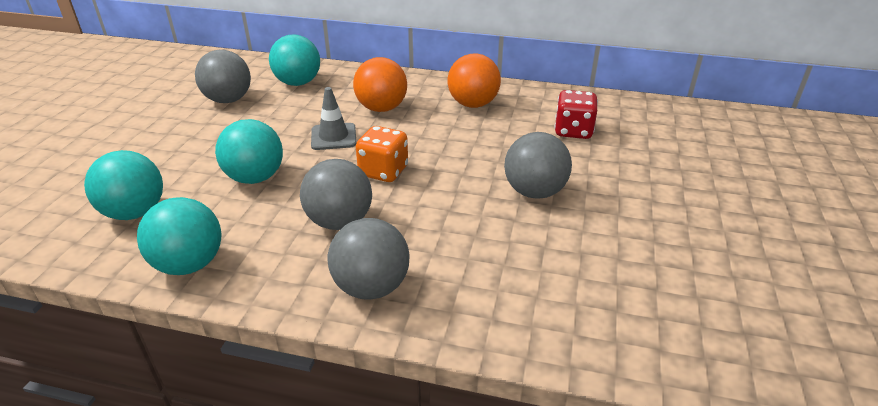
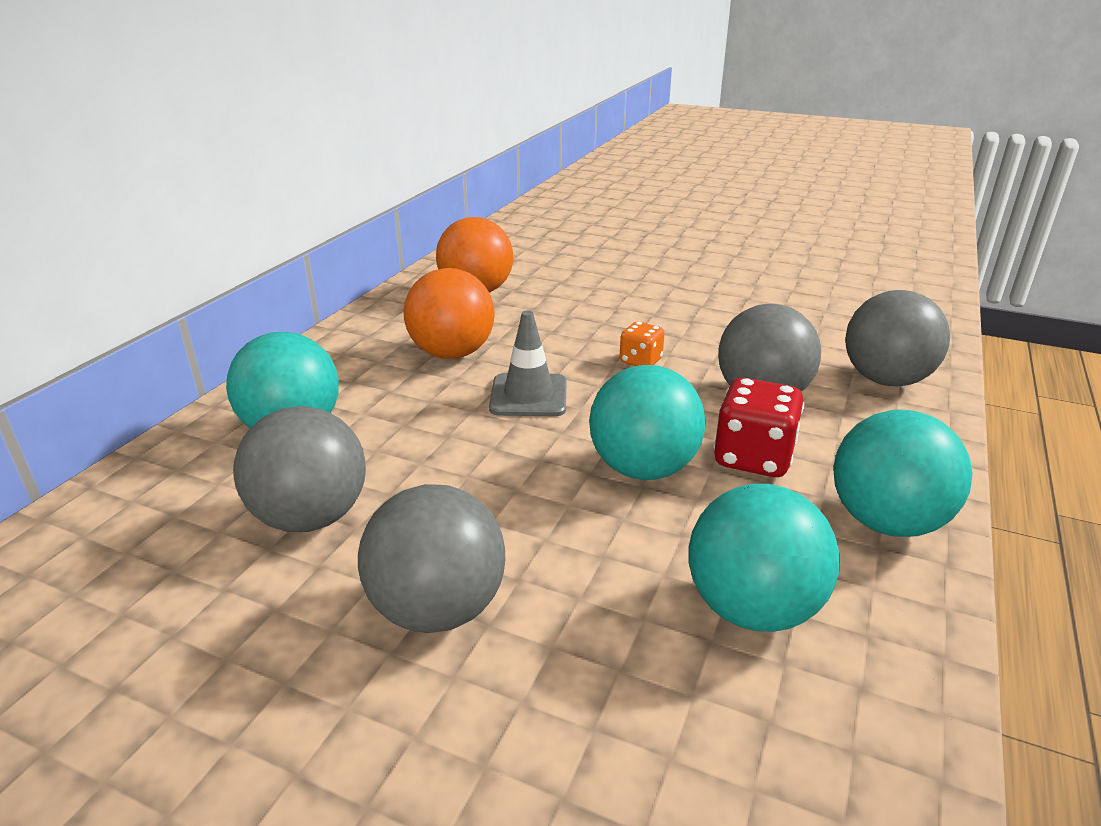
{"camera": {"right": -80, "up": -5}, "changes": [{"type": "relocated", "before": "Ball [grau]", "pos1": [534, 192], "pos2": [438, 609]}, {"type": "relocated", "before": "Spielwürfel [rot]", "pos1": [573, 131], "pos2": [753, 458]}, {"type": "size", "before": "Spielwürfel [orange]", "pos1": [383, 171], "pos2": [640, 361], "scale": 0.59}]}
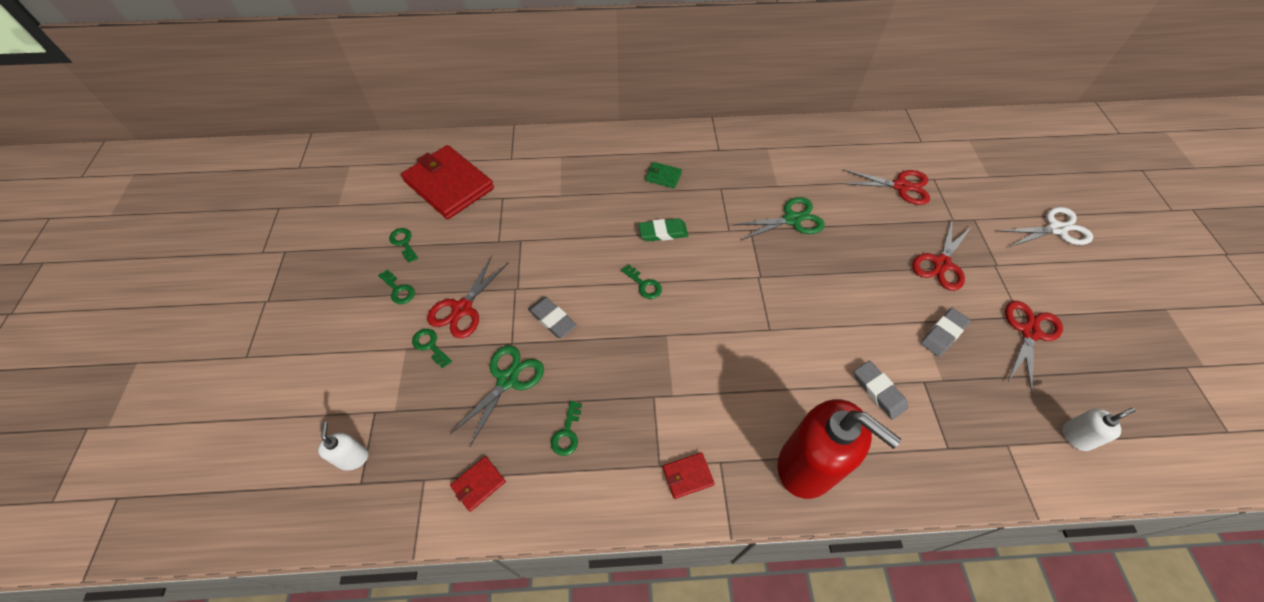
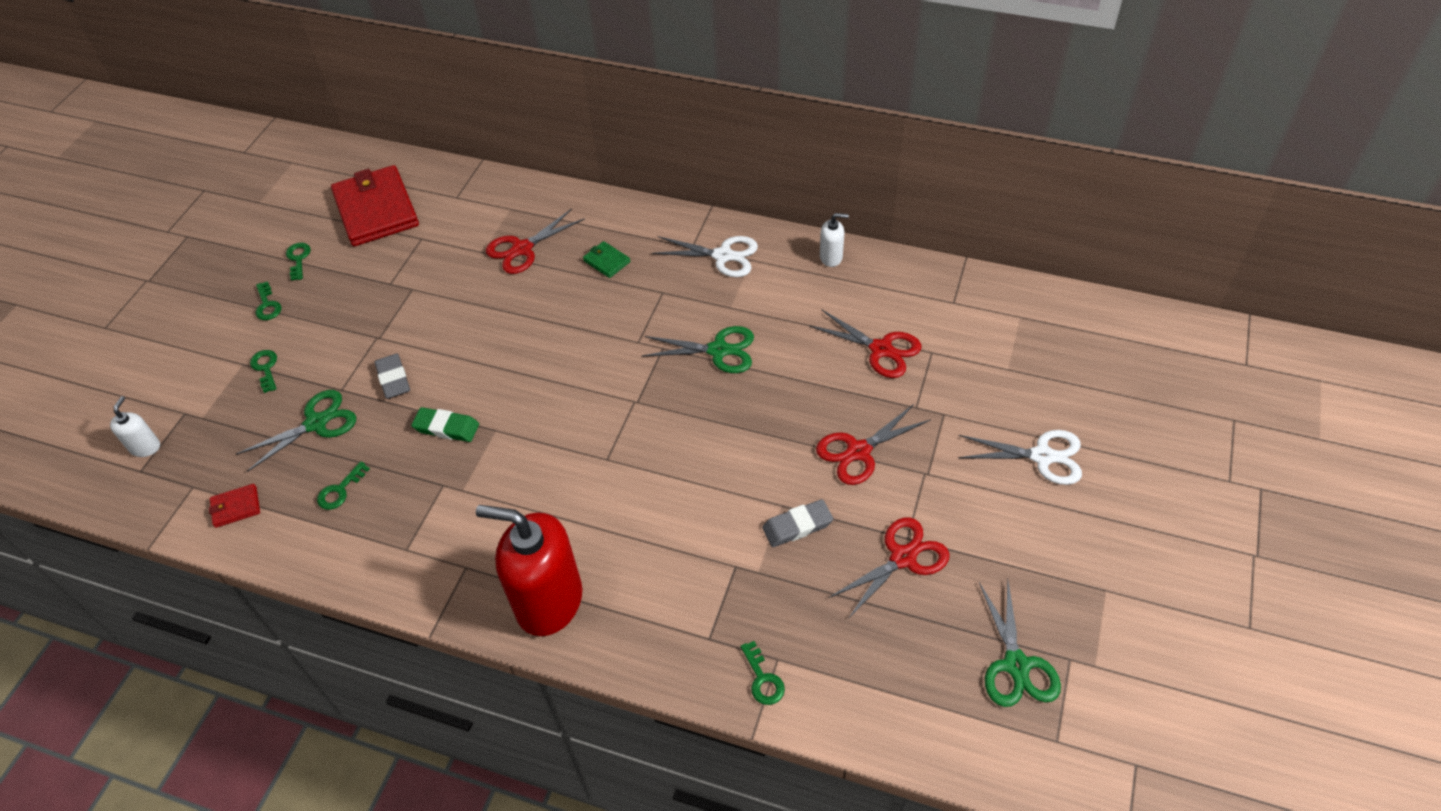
{"camera": {"right": 25, "up": -5}, "changes": [{"type": "missing", "before": "Geldbörse [rot]", "pos1": [687, 476]}, {"type": "missing", "before": "Radiergummi [grau]", "pos1": [878, 391]}, {"type": "appeared", "after": "Schere [weiß]", "pos2": [723, 256]}, {"type": "appeared", "after": "Schere [grün]", "pos2": [1016, 665]}, {"type": "relocated", "before": "Schere [rot]", "pos1": [462, 309], "pos2": [522, 249]}, {"type": "relocated", "before": "Schlüssel [grün]", "pos1": [644, 284], "pos2": [763, 679]}, {"type": "relocated", "before": "Radiergummi [grün]", "pos1": [663, 232], "pos2": [446, 427]}, {"type": "relocated", "before": "Seifenspender [weiß]", "pos1": [1076, 436], "pos2": [831, 257]}, {"type": "spun", "before": "Seifenspender [rot]", "pos1": [807, 466], "pos2": [548, 601], "turn": 135}]}
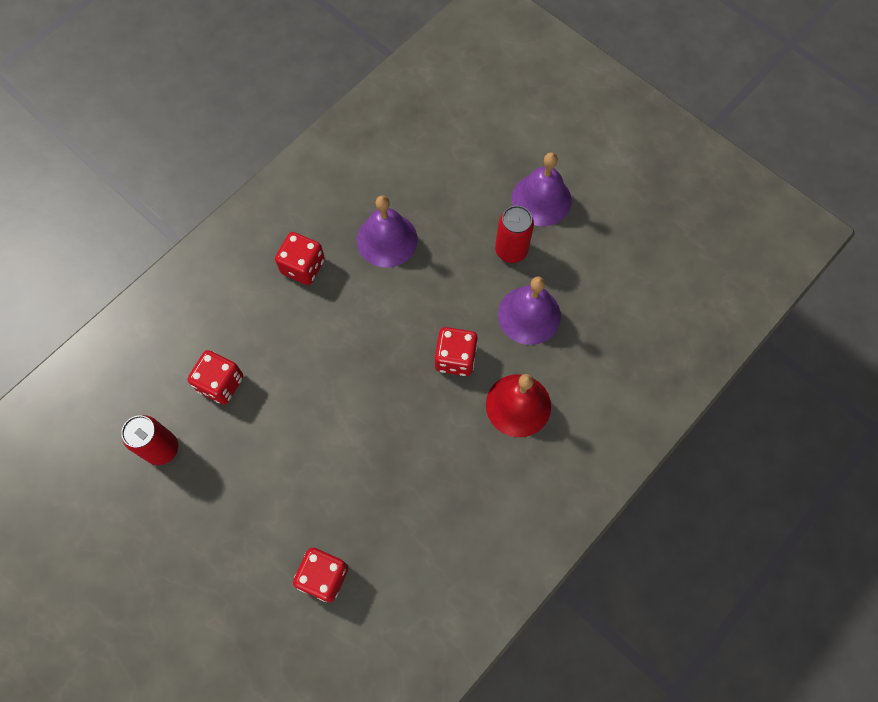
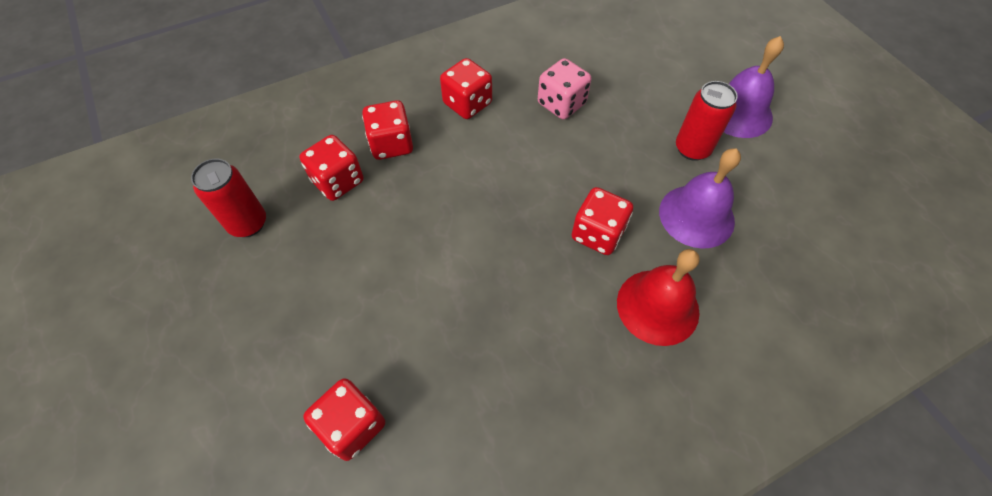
{"camera": {"right": 20, "up": -10}, "changes": [{"type": "appeared", "after": "Spielwürfel [rot]", "pos2": [391, 144]}, {"type": "exchanged", "before": "Glocke [lila]", "after": "Spielwürfel [rosa]", "pos1": [387, 239], "pos2": [561, 104]}]}
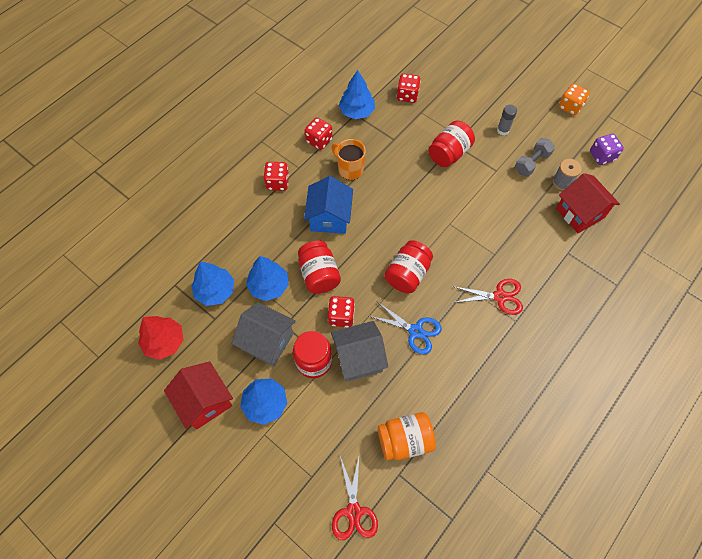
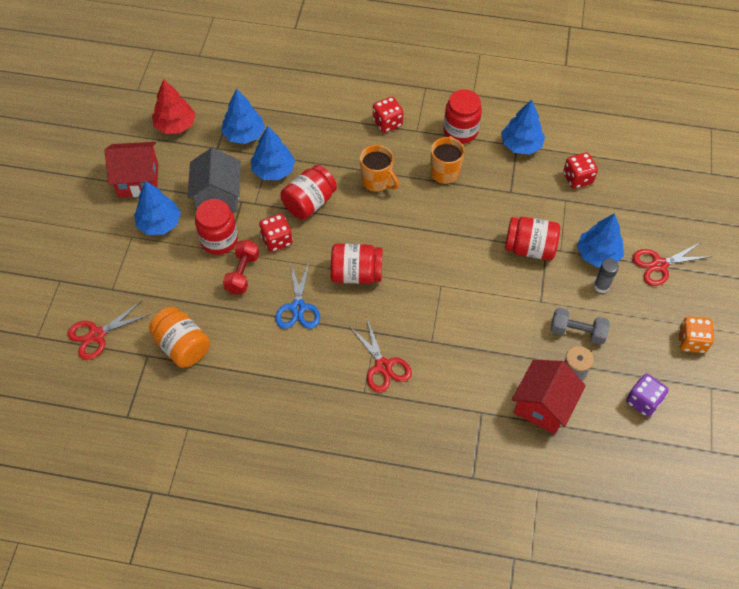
{"camera": {"right": 60, "up": -5}, "changes": [{"type": "appeared", "after": "Baum [blau]", "pos2": [597, 255]}, {"type": "appeared", "after": "Schere [rot]", "pos2": [659, 265]}, {"type": "exchanged", "before": "Haus [blau]", "after": "Tasse [orange]", "pos1": [329, 217], "pos2": [377, 181]}, {"type": "exchanged", "before": "Spielwürfel [rot]", "after": "Einmachglas [rot]", "pos1": [319, 141], "pos2": [460, 131]}, {"type": "exchanged", "before": "Haus [grau]", "after": "Hantel [rot]", "pos1": [358, 358], "pos2": [242, 273]}, {"type": "spun", "before": "Haus [rot]", "pos1": [205, 401], "pos2": [138, 180], "turn": 60}]}
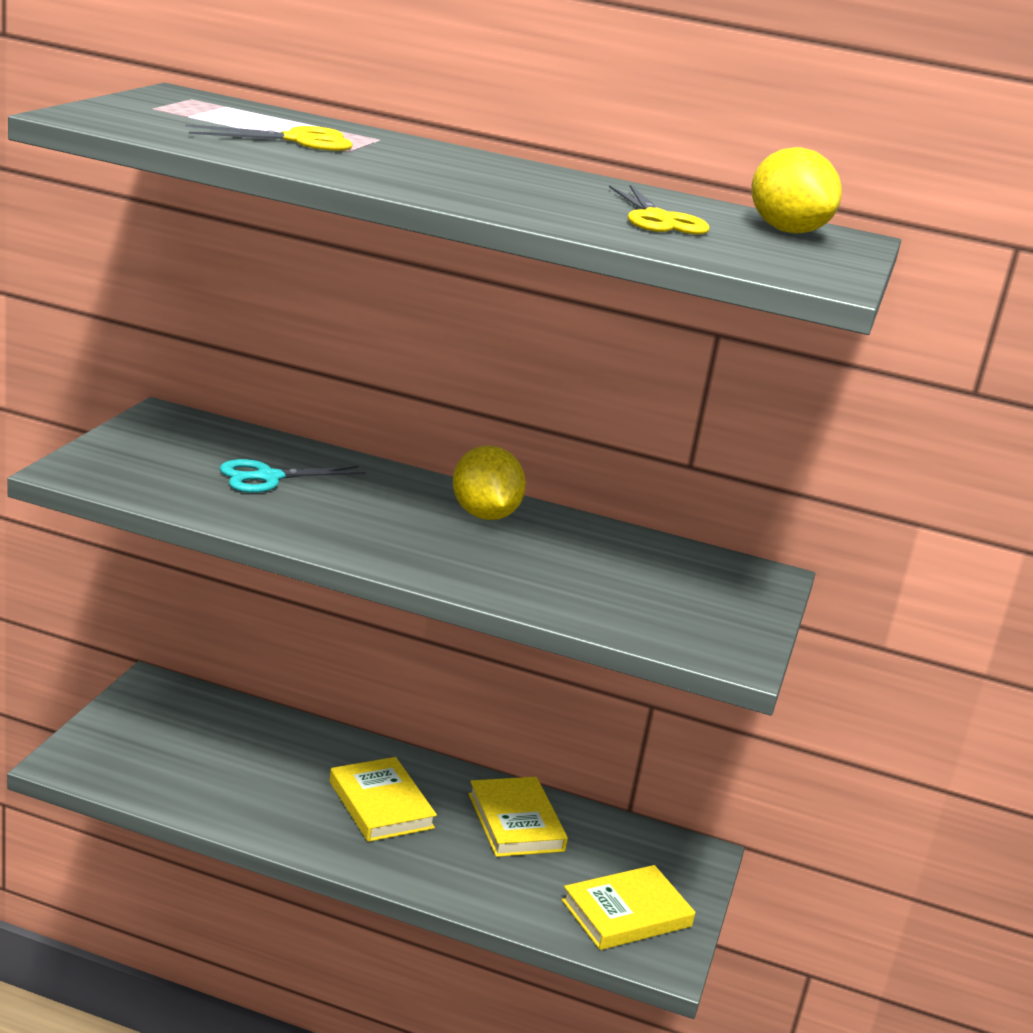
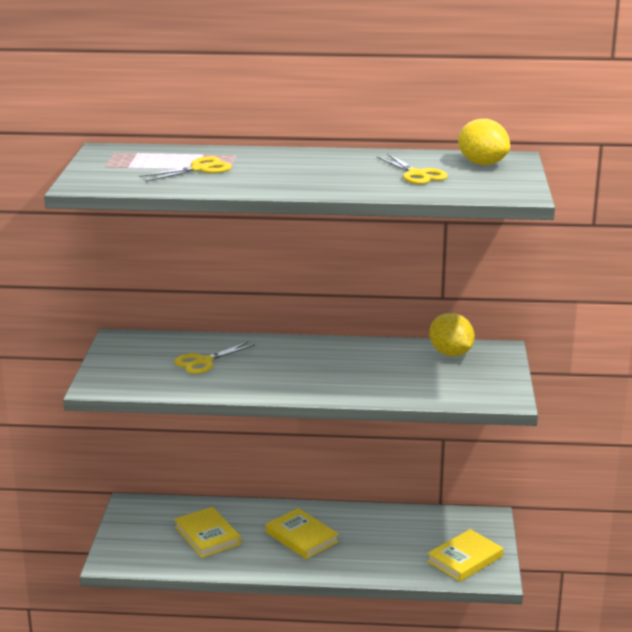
{"camera": {"right": -10, "up": 0}, "changes": [{"type": "relocated", "before": "Zitrone [gelb]", "pos1": [484, 515], "pos2": [450, 353]}, {"type": "relocated", "before": "Buch [gelb]", "pos1": [515, 822], "pos2": [207, 536]}, {"type": "colour", "before": "Schere [türkis]", "after": "Schere [gelb]", "pos1": [268, 477], "pos2": [204, 361]}]}
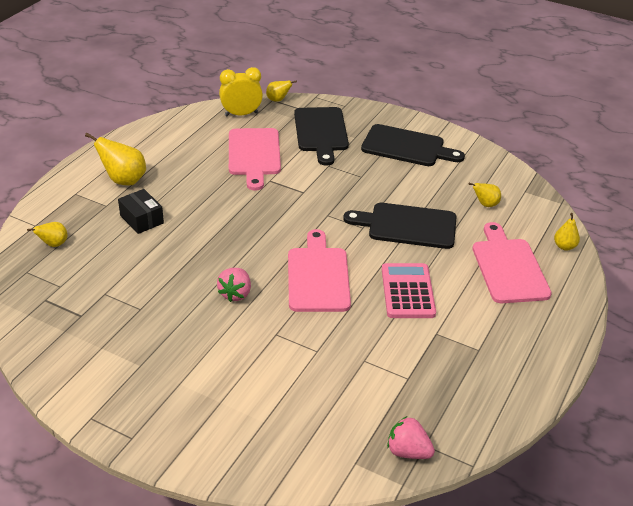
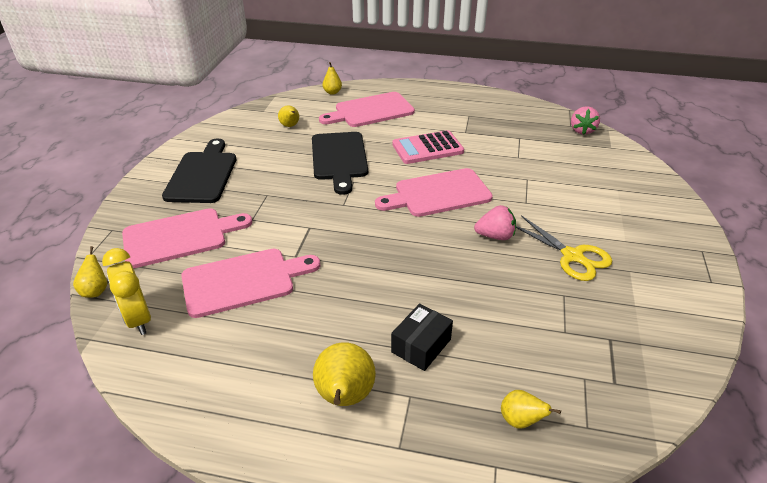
{"camera": {"right": -105, "up": 0}, "changes": [{"type": "appeared", "after": "Schere [gelb]", "pos2": [572, 256]}, {"type": "colour", "before": "Schneidebrett [schwarz]", "after": "Schneidebrett [rosa]", "pos1": [321, 132], "pos2": [180, 237]}]}
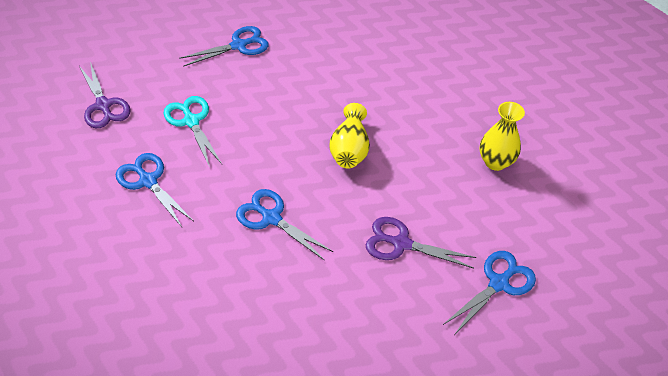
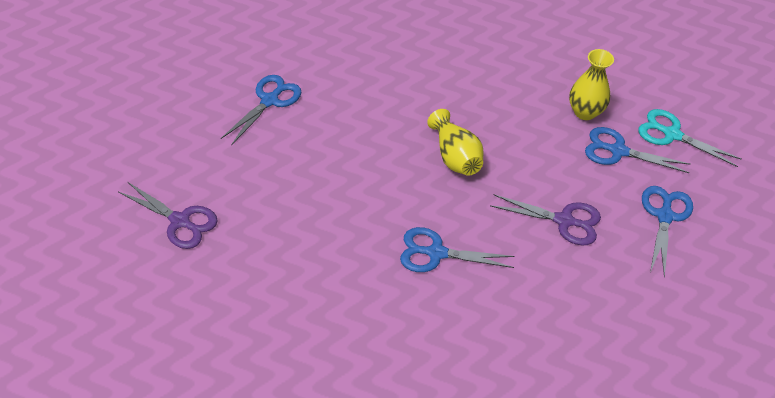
{"camera": {"right": -30, "up": 0}, "changes": [{"type": "relocated", "before": "Schere [blau]", "pos1": [148, 181], "pos2": [618, 151]}, {"type": "relocated", "before": "Schere [türkis]", "pos1": [191, 121], "pos2": [672, 134]}, {"type": "spun", "before": "Schere [lila]", "pos1": [401, 243], "pos2": [564, 221], "turn": -150}]}
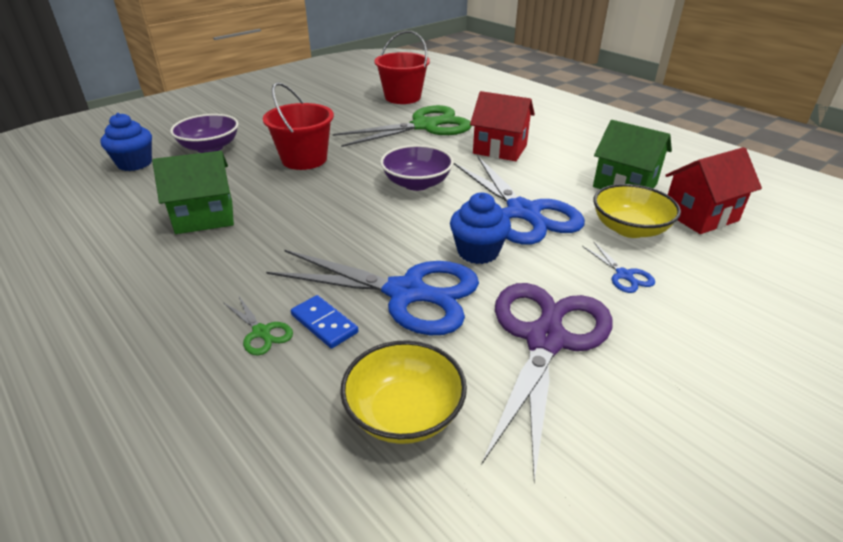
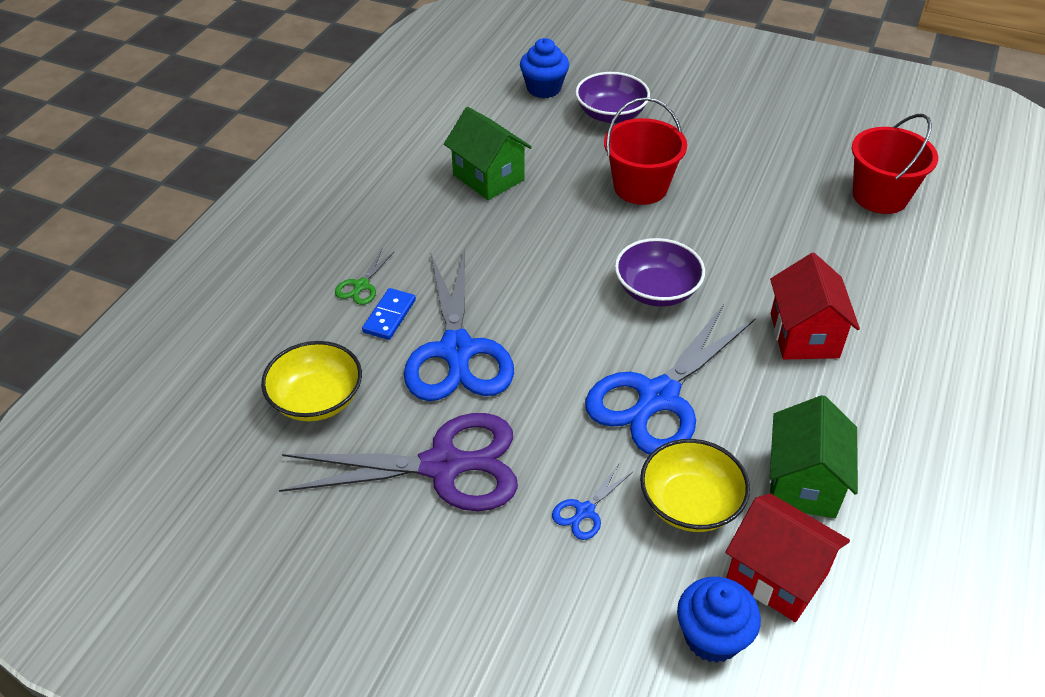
{"camera": {"right": 65, "up": 10}, "changes": [{"type": "missing", "before": "Schere [grün]", "pos1": [424, 126]}, {"type": "relocated", "before": "Muffin [blau]", "pos1": [478, 252], "pos2": [712, 636]}]}
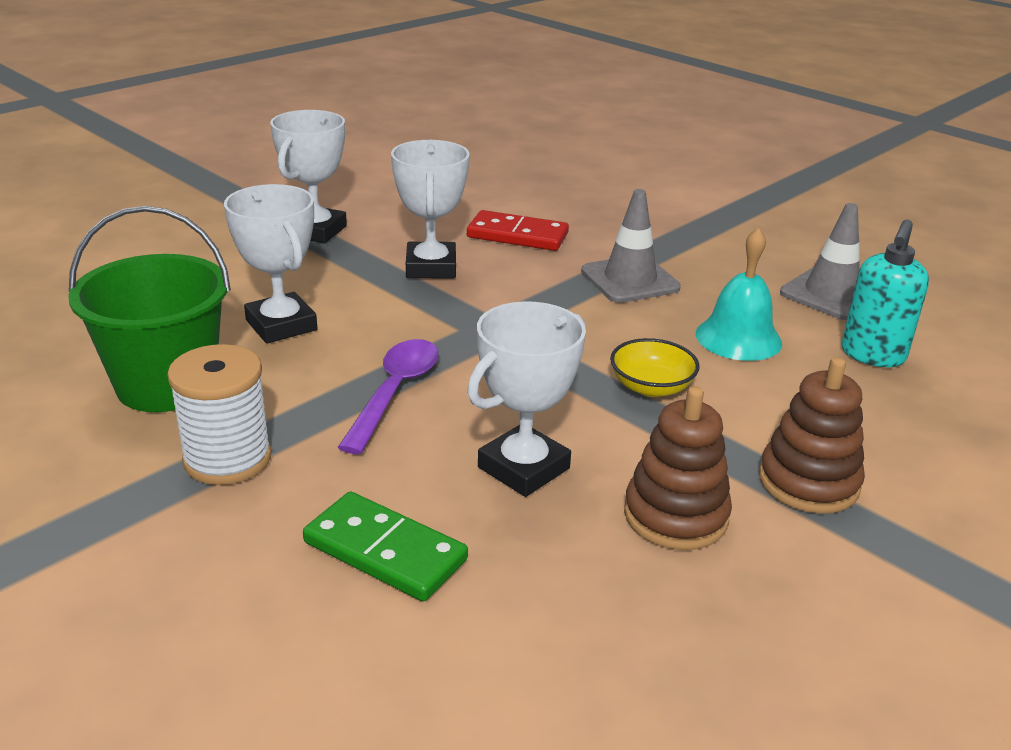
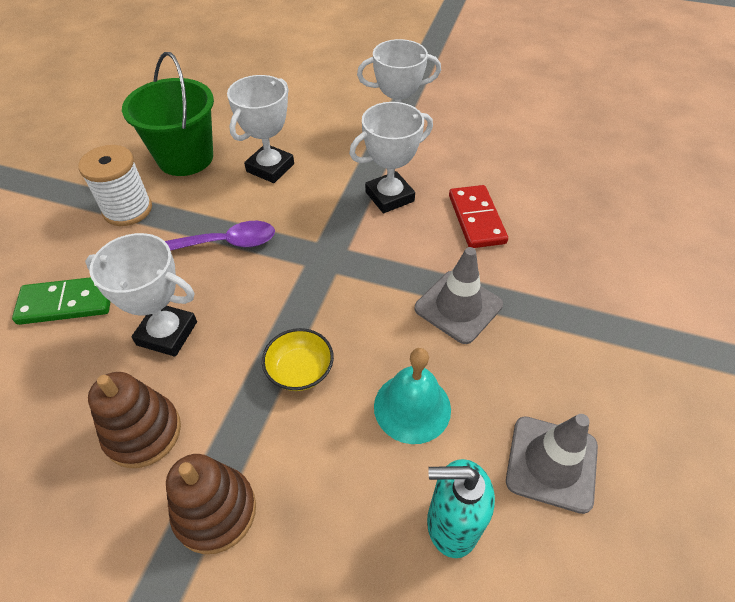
{"camera": {"right": 65, "up": 20}, "changes": [{"type": "spun", "before": "Dominostein [grün]", "pos1": [385, 551], "pos2": [67, 302], "turn": 75}]}
